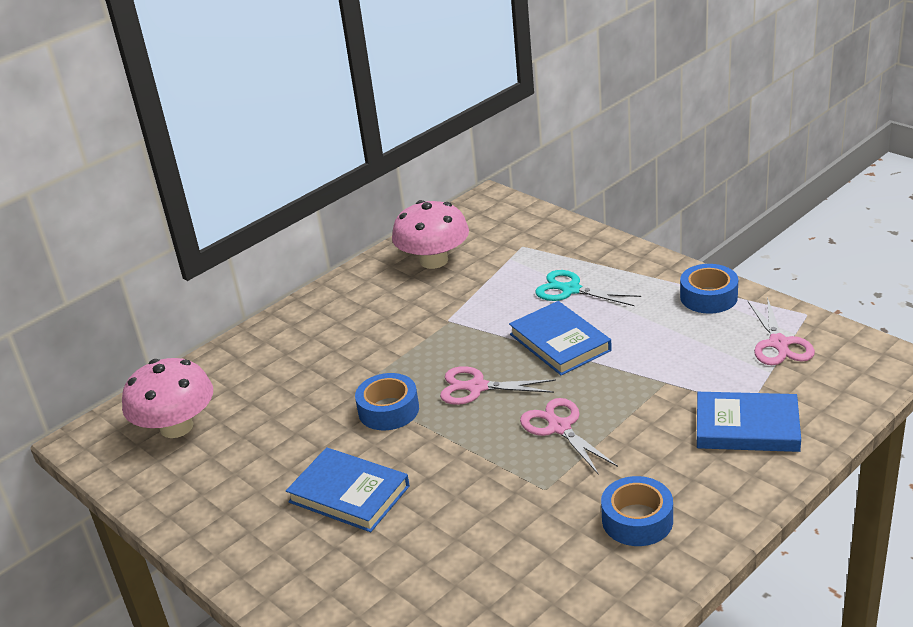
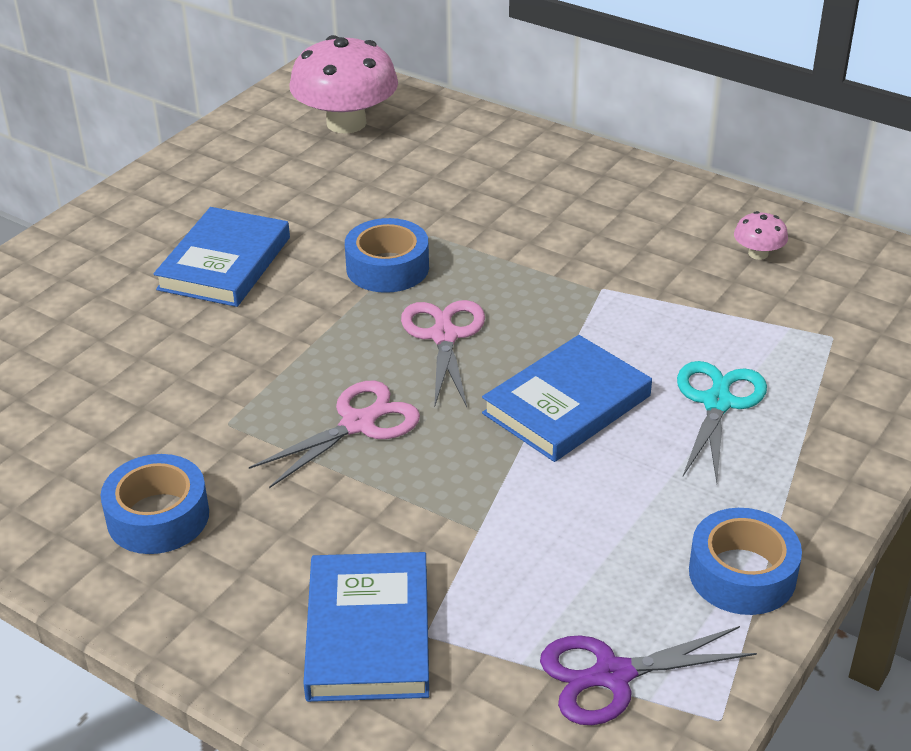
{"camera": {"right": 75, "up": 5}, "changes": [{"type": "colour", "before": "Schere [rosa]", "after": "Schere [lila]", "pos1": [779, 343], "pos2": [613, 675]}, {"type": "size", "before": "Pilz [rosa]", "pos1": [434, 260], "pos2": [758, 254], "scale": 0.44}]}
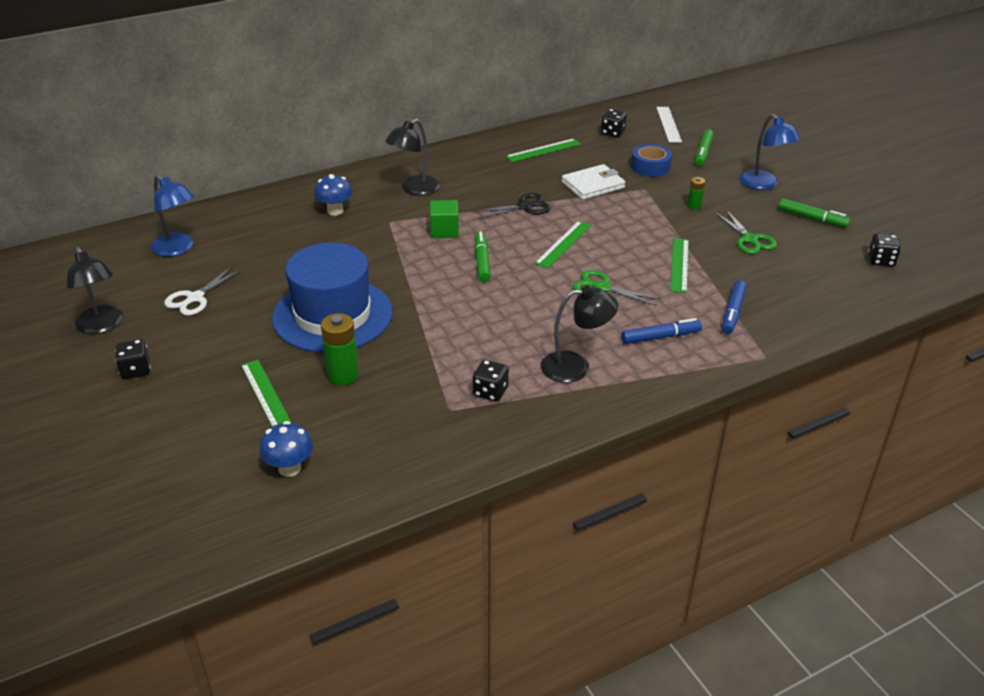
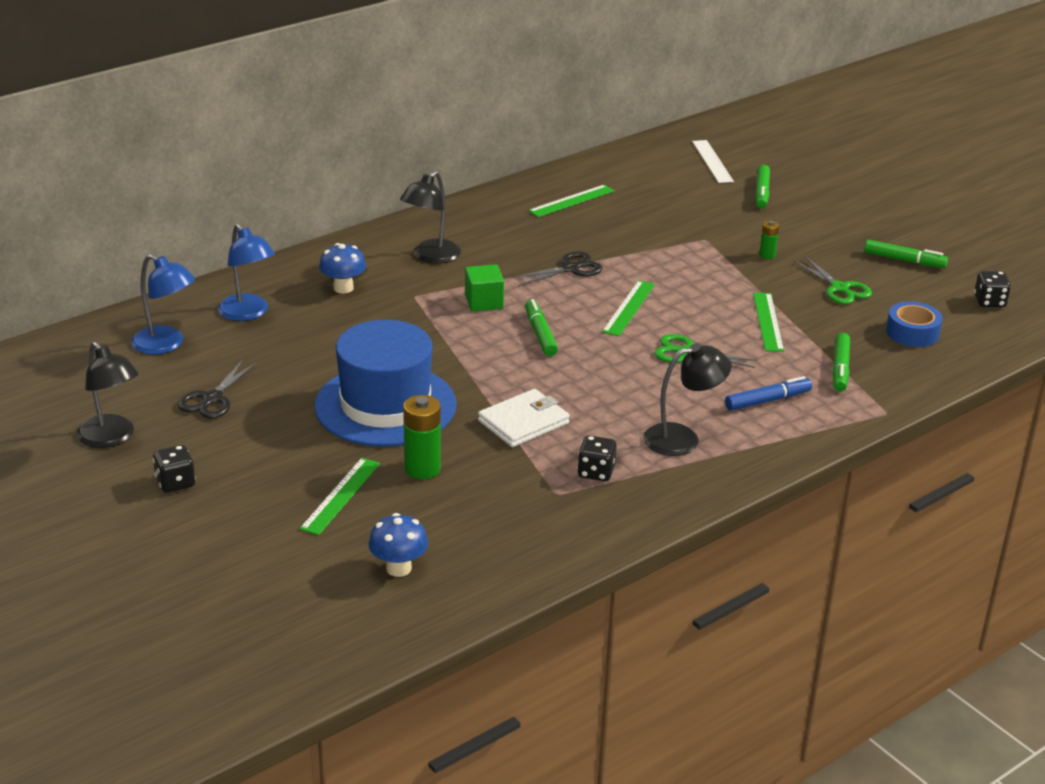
{"camera": {"right": -10, "up": -5}, "changes": [{"type": "missing", "before": "Spielwürfel [schwarz]", "pos1": [613, 133]}, {"type": "relocated", "before": "Geldbörse [weiß]", "pos1": [593, 185], "pos2": [524, 422]}, {"type": "relocated", "before": "Klebeband [blau]", "pos1": [650, 167], "pos2": [912, 333]}, {"type": "relocated", "before": "Lampe [blau]", "pos1": [763, 184], "pos2": [248, 313]}, {"type": "colour", "before": "Schere [weiß]", "after": "Schere [schwarz]", "pos1": [195, 298], "pos2": [212, 399]}, {"type": "colour", "before": "Filzstift [blau]", "after": "Filzstift [grün]", "pos1": [733, 312], "pos2": [840, 368]}, {"type": "spun", "before": "Lineal [grün]", "pos1": [266, 394], "pos2": [341, 495], "turn": 60}]}
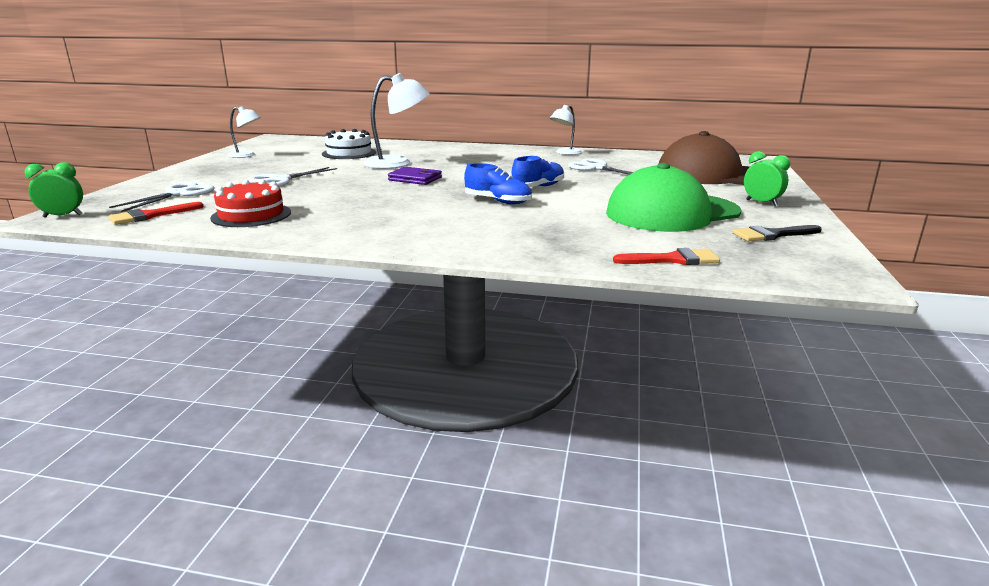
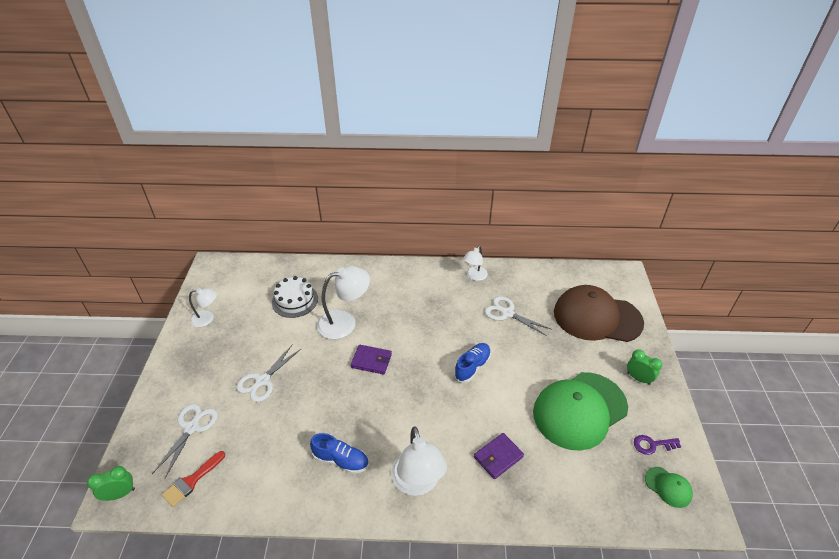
{"camera": {"right": -10, "up": 20}, "changes": [{"type": "missing", "before": "Kuchen [rot]", "pos1": [251, 215]}, {"type": "missing", "before": "Pinsel [rot]", "pos1": [673, 259]}, {"type": "appeared", "after": "Lampe [weiß]", "pos2": [418, 483]}, {"type": "appeared", "after": "Geldbörse [lila]", "pos2": [498, 457]}, {"type": "appeared", "after": "Kappe [grün]", "pos2": [668, 487]}, {"type": "relocated", "before": "Schuh [blau]", "pos1": [498, 201], "pos2": [341, 460]}, {"type": "exchanged", "before": "Pinsel [schwarz]", "after": "Schlüssel [lila]", "pos1": [772, 235], "pos2": [652, 445]}]}
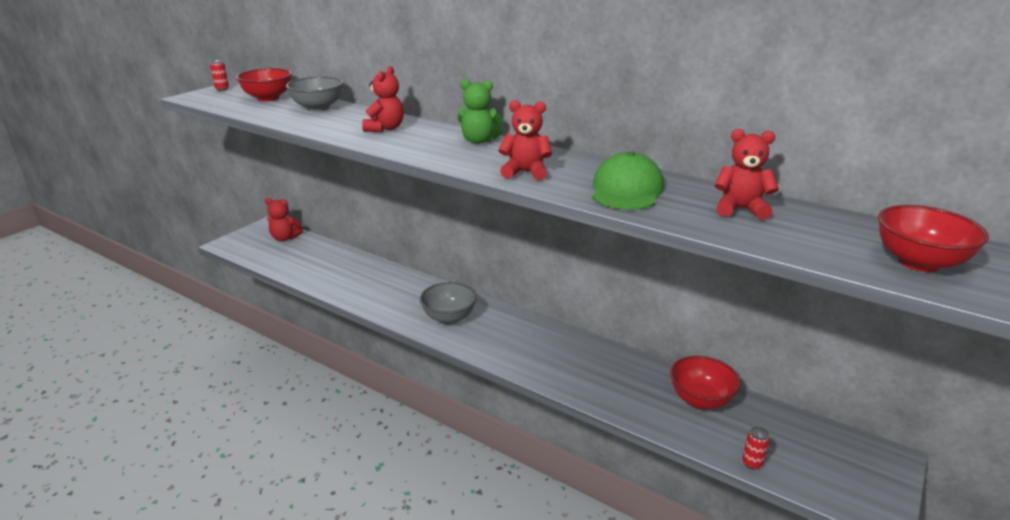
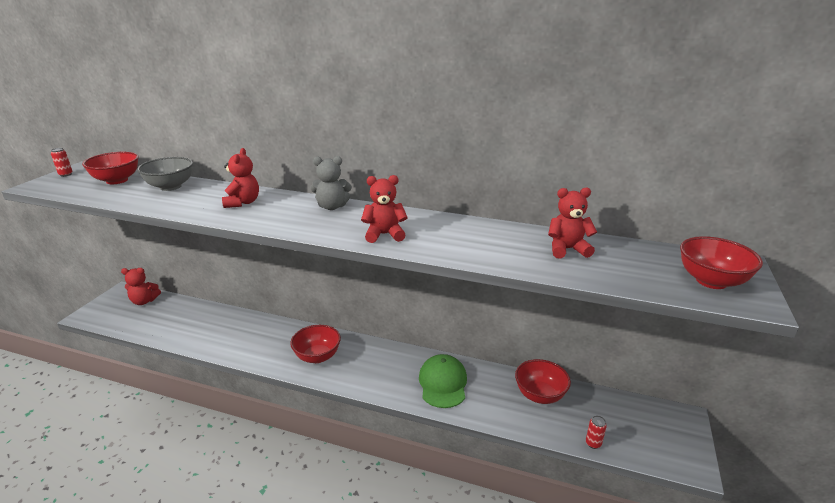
{"camera": {"right": -15, "up": 0}, "changes": [{"type": "relocated", "before": "Kappe [grün]", "pos1": [626, 190], "pos2": [443, 383]}, {"type": "colour", "before": "Schüssel [grau]", "after": "Schüssel [rot]", "pos1": [449, 318], "pos2": [317, 356]}, {"type": "colour", "before": "Teddybär [grün]", "after": "Teddybär [grau]", "pos1": [479, 141], "pos2": [332, 207]}]}
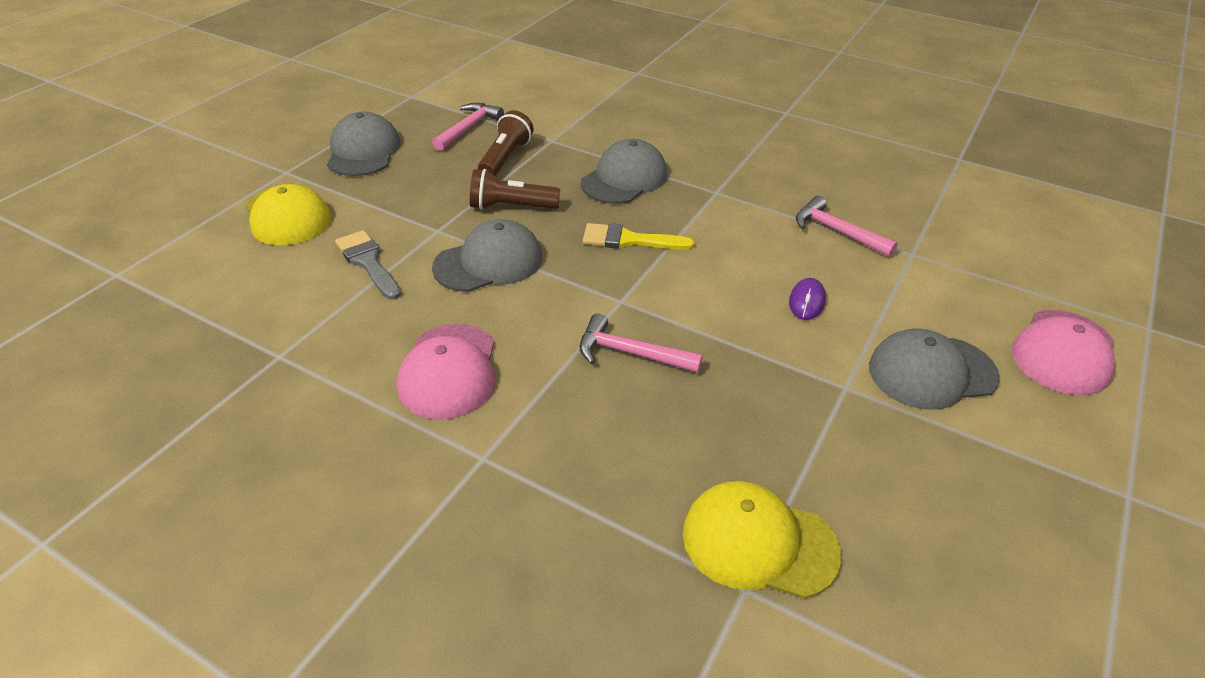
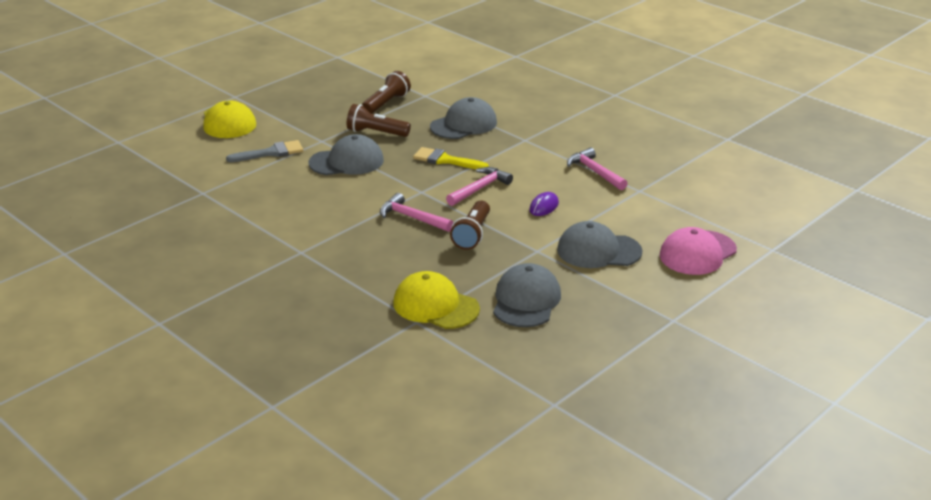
{"camera": {"right": 15, "up": -10}, "changes": [{"type": "missing", "before": "Kappe [rosa]", "pos1": [449, 371]}, {"type": "appeared", "after": "Taschenlampe [braun]", "pos2": [472, 234]}, {"type": "relocated", "before": "Kappe [grau]", "pos1": [363, 151], "pos2": [526, 300]}, {"type": "relocated", "before": "Hammer [rosa]", "pos1": [468, 128], "pos2": [480, 188]}, {"type": "spun", "before": "Pinsel [grau]", "pos1": [368, 262], "pos2": [270, 153], "turn": 90}]}
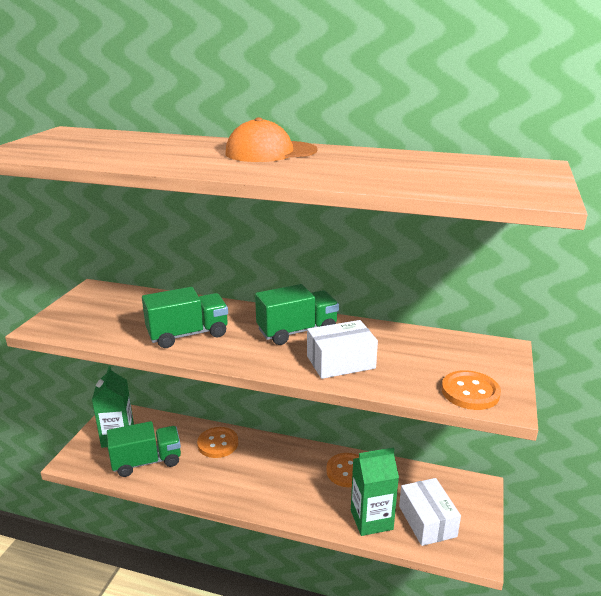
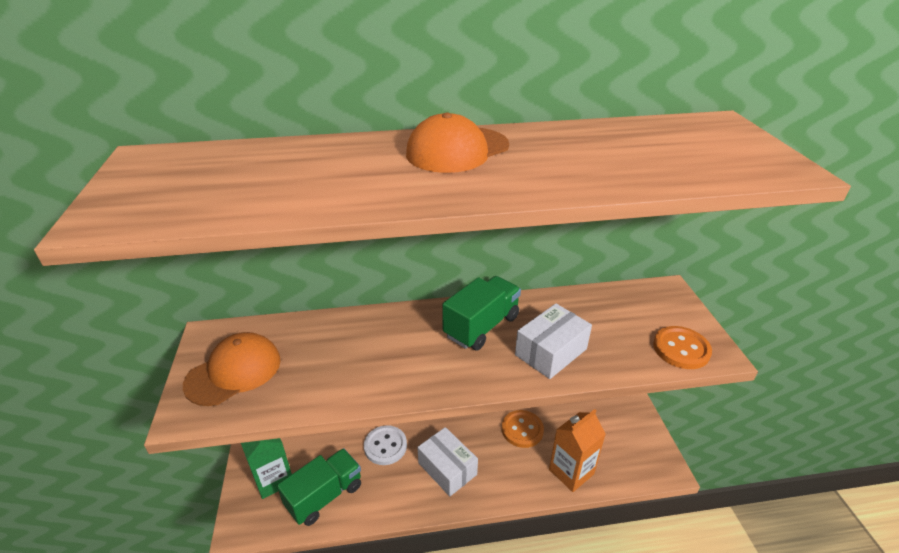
{"camera": {"right": -25, "up": 10}, "changes": [{"type": "missing", "before": "Lastwagen [grün]", "pos1": [188, 334]}, {"type": "appeared", "after": "Kappe [orange]", "pos2": [234, 372]}, {"type": "relocated", "before": "Schachtel [weiß]", "pos1": [427, 521], "pos2": [447, 469]}, {"type": "colour", "before": "Knopf [orange]", "after": "Knopf [weiß]", "pos1": [218, 444], "pos2": [385, 446]}, {"type": "colour", "before": "Getränkekarton [grün]", "after": "Getränkekarton [orange]", "pos1": [371, 520], "pos2": [571, 472]}]}
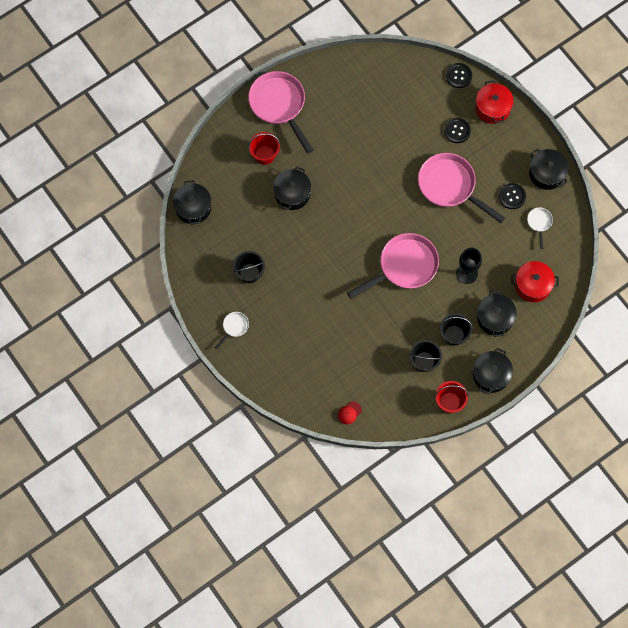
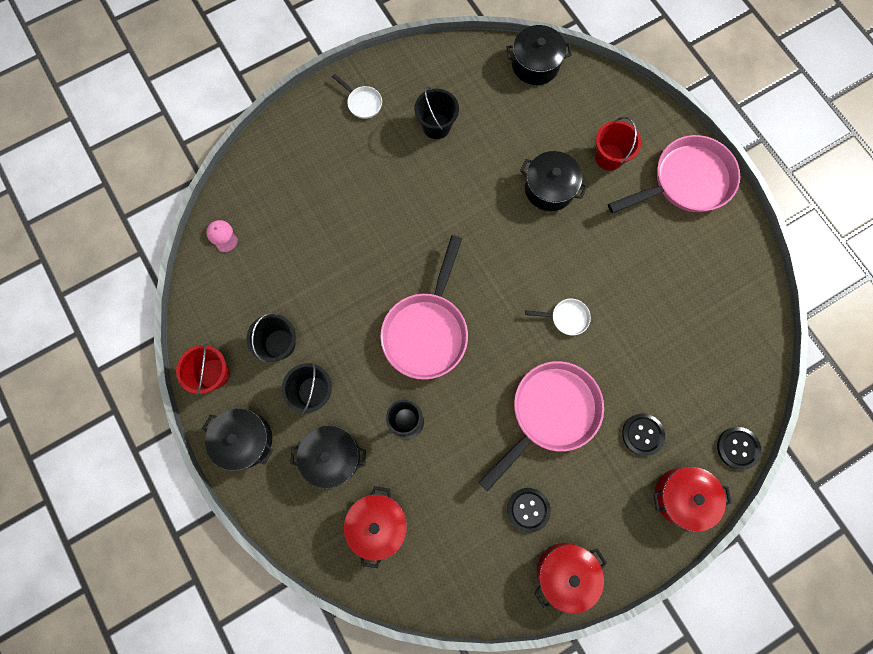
{"camera": {"right": 95, "up": 5}, "changes": [{"type": "relocated", "before": "Pfanne [weiß]", "pos1": [539, 223], "pos2": [566, 317]}, {"type": "colour", "before": "Kappe [rot]", "after": "Kappe [rosa]", "pos1": [349, 413], "pos2": [222, 236]}, {"type": "colour", "before": "Kochtopf [schwarz]", "after": "Kochtopf [rot]", "pos1": [546, 173], "pos2": [565, 573]}, {"type": "spun", "before": "Pfanne [rosa]", "pos1": [404, 266], "pos2": [427, 331], "turn": 45}]}
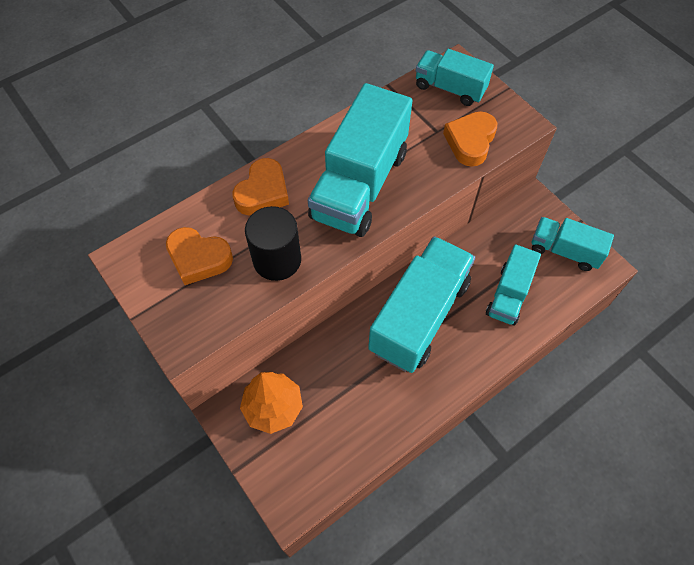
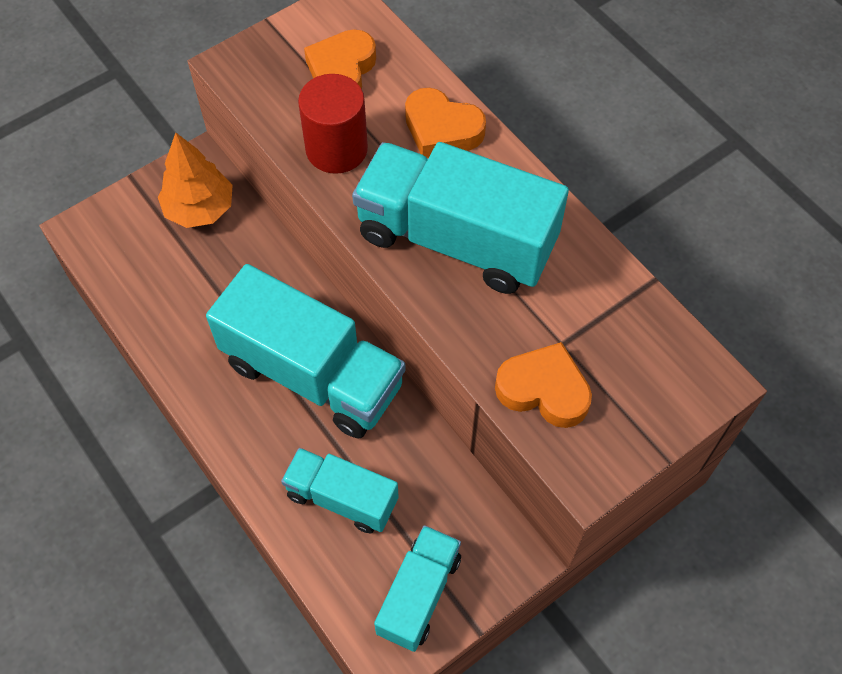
{"camera": {"right": 90, "up": 0}, "changes": [{"type": "missing", "before": "Lastwagen [türkis]", "pos1": [450, 88]}, {"type": "colour", "before": "Vollzylinder [schwarz]", "after": "Vollzylinder [rot]", "pos1": [277, 260], "pos2": [336, 149]}]}
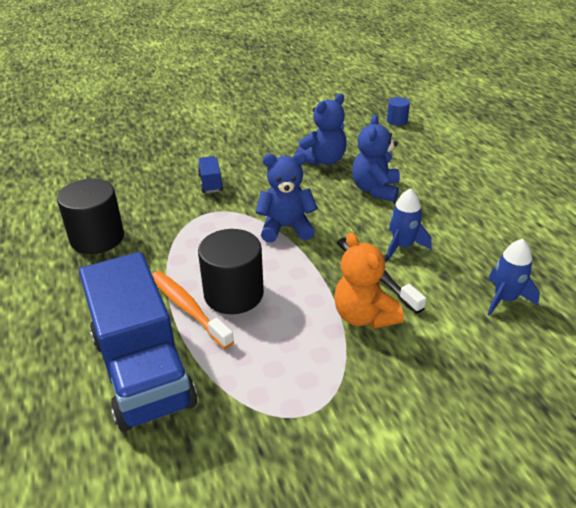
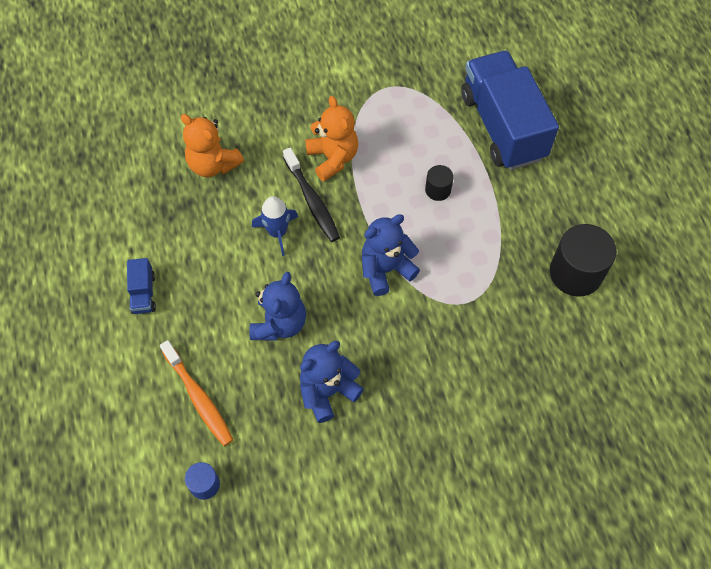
{"camera": {"right": -175, "up": 25}, "changes": [{"type": "relocated", "before": "Zahnbürste [orange]", "pos1": [188, 308], "pos2": [199, 398]}, {"type": "relocated", "before": "Lastwagen [blau]", "pos1": [210, 183], "pos2": [143, 293]}, {"type": "exchanged", "before": "Rakete [blau]", "after": "Teddybär [orange]", "pos1": [504, 299], "pos2": [213, 164]}, {"type": "spun", "before": "Teddybär [blau]", "pos1": [286, 228], "pos2": [386, 269], "turn": 150}, {"type": "size", "before": "Vollzylinder [schwarz]", "pos1": [233, 294], "pos2": [438, 190], "scale": 0.51}]}
